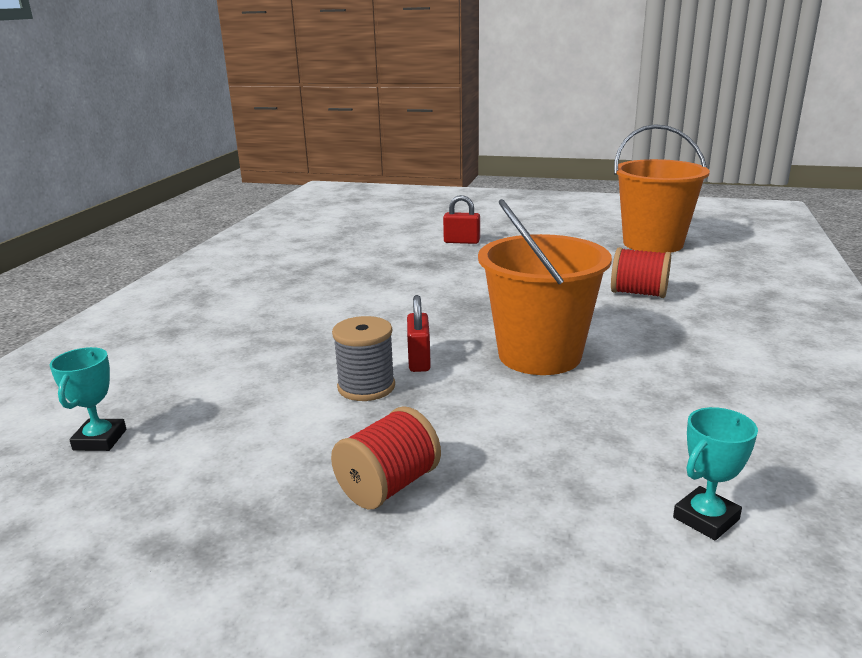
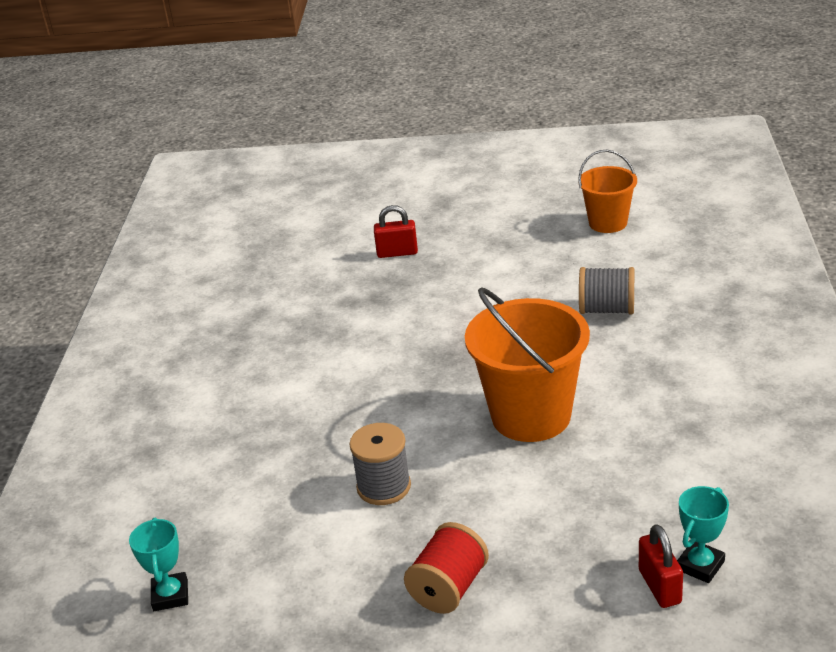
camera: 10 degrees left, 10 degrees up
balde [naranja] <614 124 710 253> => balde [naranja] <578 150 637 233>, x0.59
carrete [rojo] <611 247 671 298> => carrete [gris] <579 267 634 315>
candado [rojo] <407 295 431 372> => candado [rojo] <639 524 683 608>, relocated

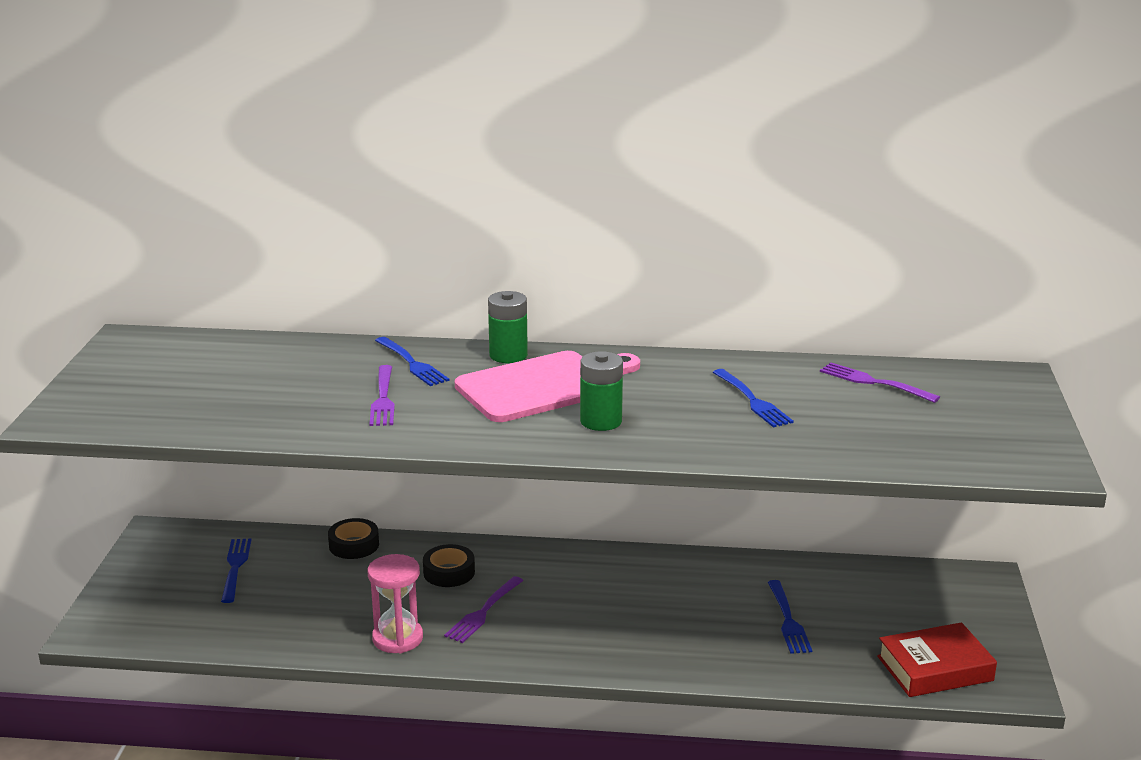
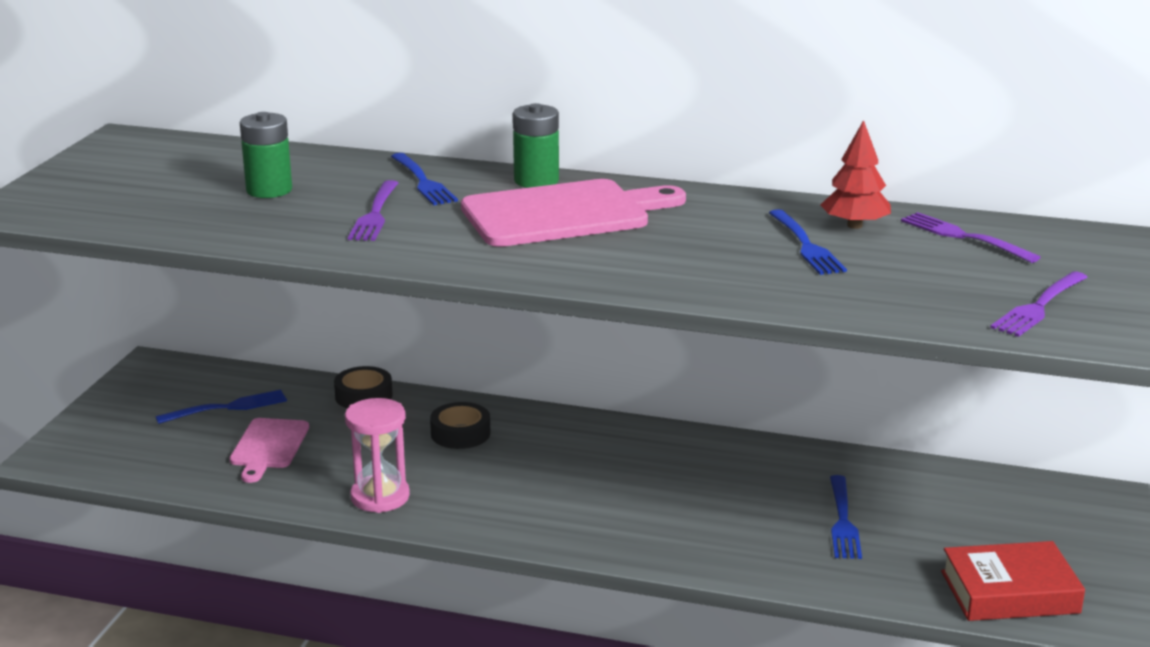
camera: 10 degrees right, 0 degrees up
tenedor [azul] <221 538 252 603> => tenedor [azul] <155 390 287 424>, 60 degrees clockwise
nothing => tabla de cortar [rosa] <230 418 309 483>
pila [verde] <580 351 623 431> => pila [verde] <240 112 292 198>, relocated
nothing => árbol [rojo] <821 120 891 229>
tenedor [morado] <444 576 523 643> => tenedor [morado] <990 272 1088 337>, relocated

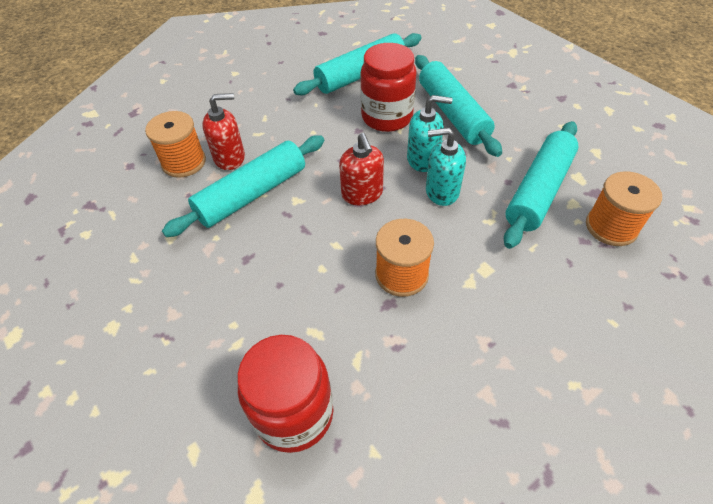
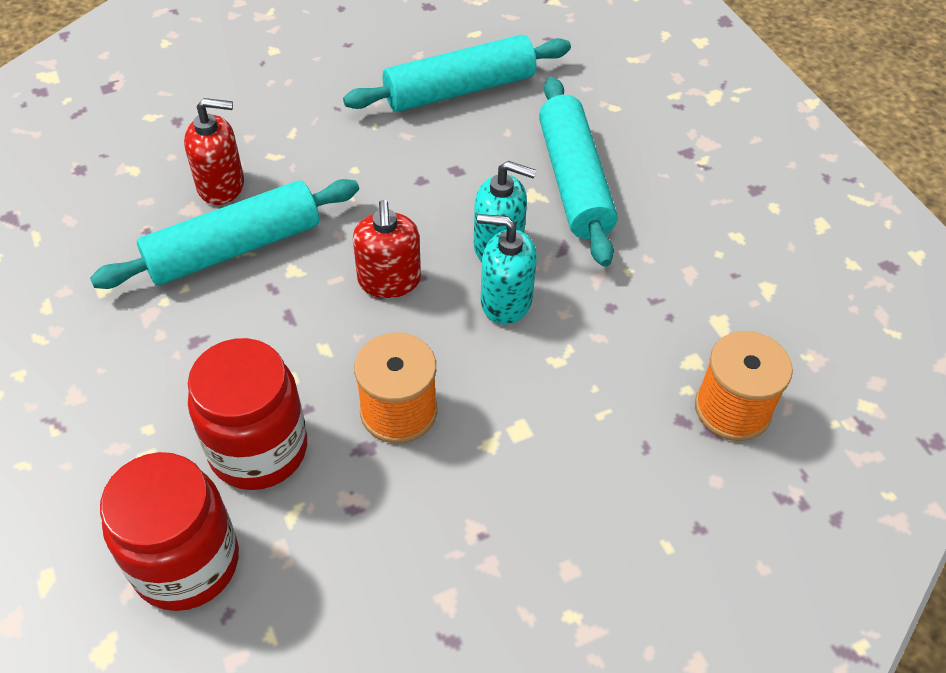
camera: 10 degrees right, 0 degrees up
tarro [rojo] <360 43 417 132> => tarro [rojo] <188 338 307 490>, relocated
carrete [naranja] <145 111 206 178> => nothing
rodillo [turquesa] <504 121 578 249> => nothing

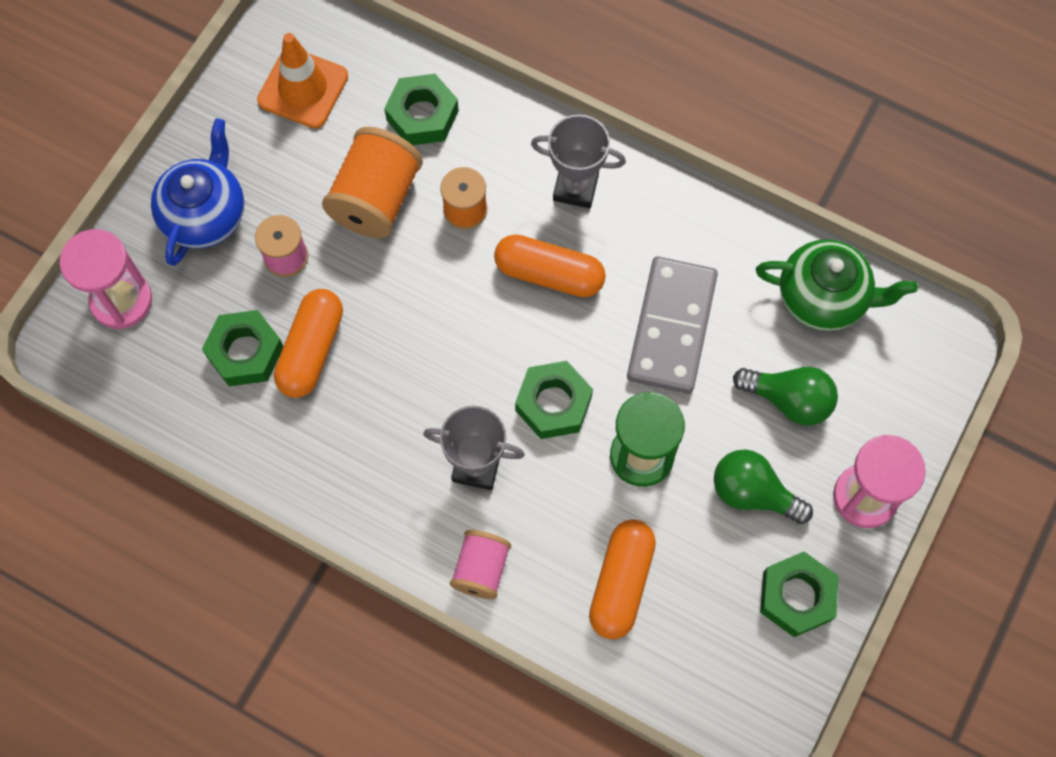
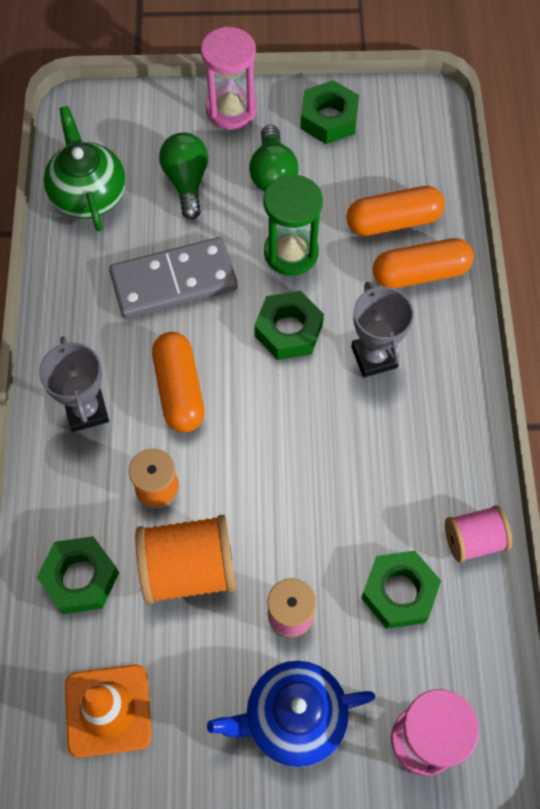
camera: 120 degrees left, 5 degrees down
cápsula [naranja] <274 289 343 398> => cápsula [naranja] <373 238 474 289>, relocated
carrete [rosa] <450 530 511 599> => carrete [rosa] <445 505 512 563>, relocated

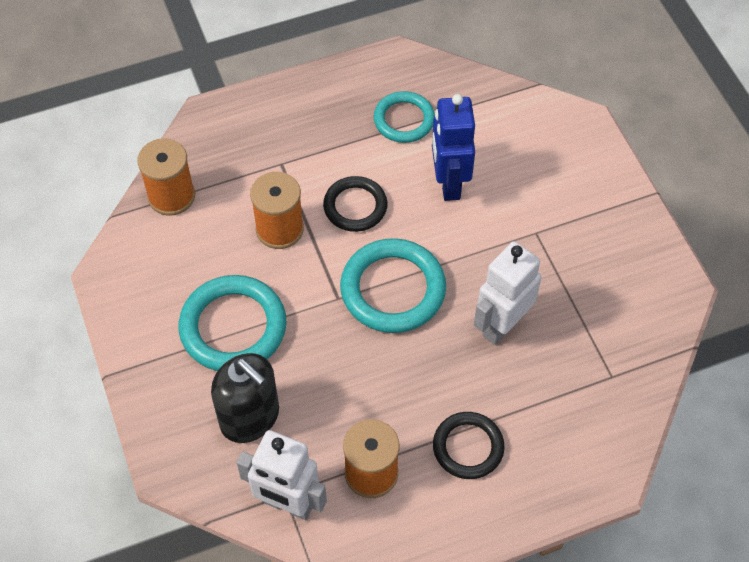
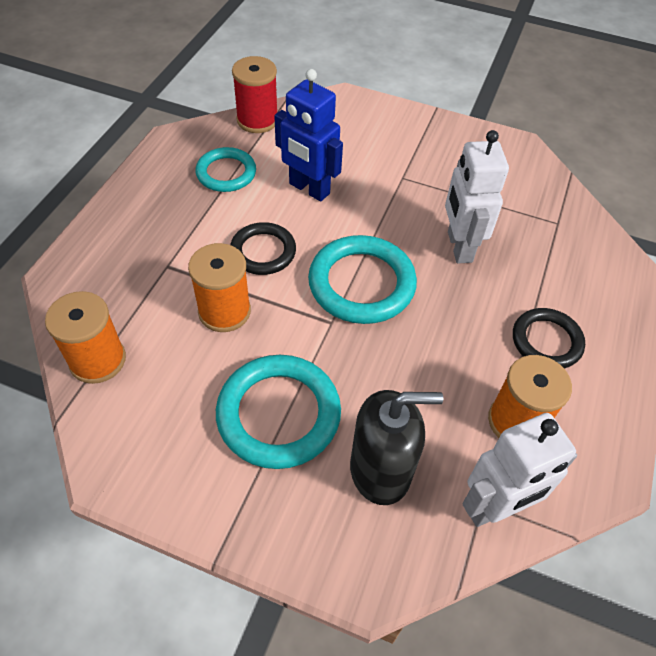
camera: 50 degrees left, 5 degrees down
nothing => carrete [rojo] <232 56 277 133>

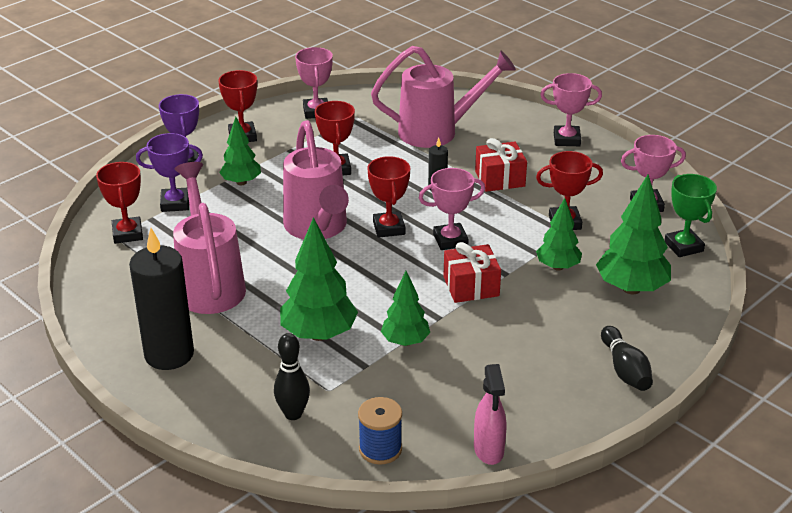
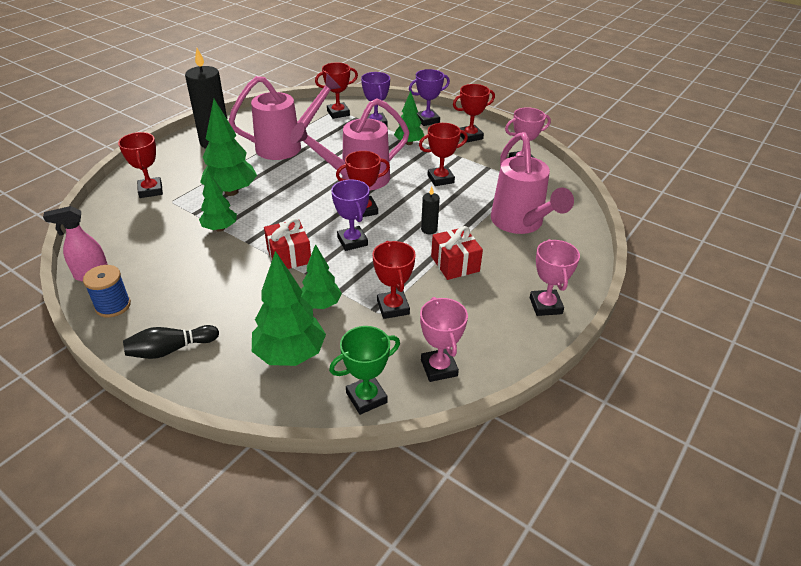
camera: 80 degrees right, 5 degrees up
carrete [azul] <358 397 402 465> => carrete [azul] <83 265 131 318>, relocated
bolo [negro] <274 333 310 420> => trofeo [rojo] <118 132 163 198>
trofeo [rosa] <419 168 485 250> => trofeo [morado] <331 179 370 251>

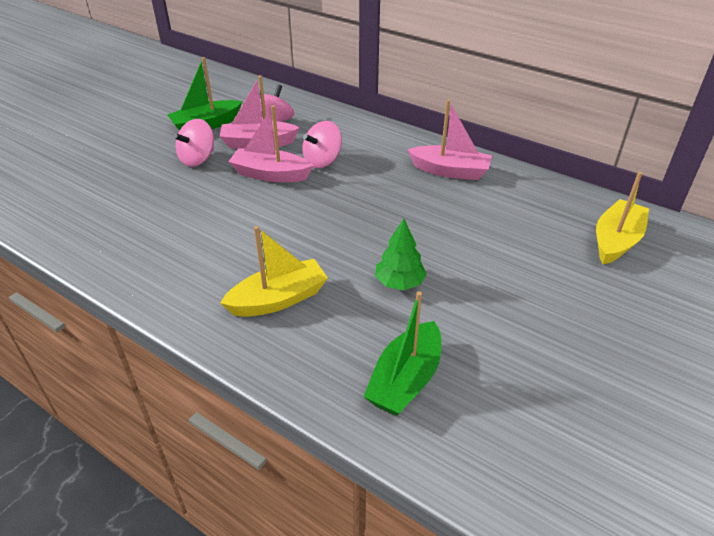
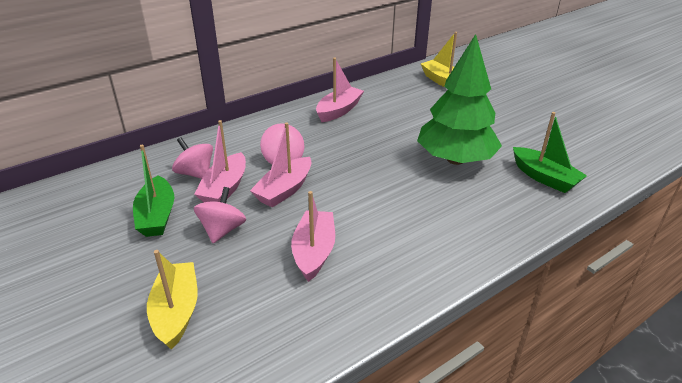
camera: 70 degrees left, 5 degrees down
barco [amarillo] <220 226 328 317> => barco [amarillo] <147 250 198 350>, relocated
peonza [rosa] <173 119 214 167> => peonza [rosa] <194 187 246 243>, 135 degrees counterclockwise
nothing => barco [rosa] <291 191 335 282>
árbol [verde] <375 219 427 290> => árbol [verde] <417 34 502 165>, x2.22

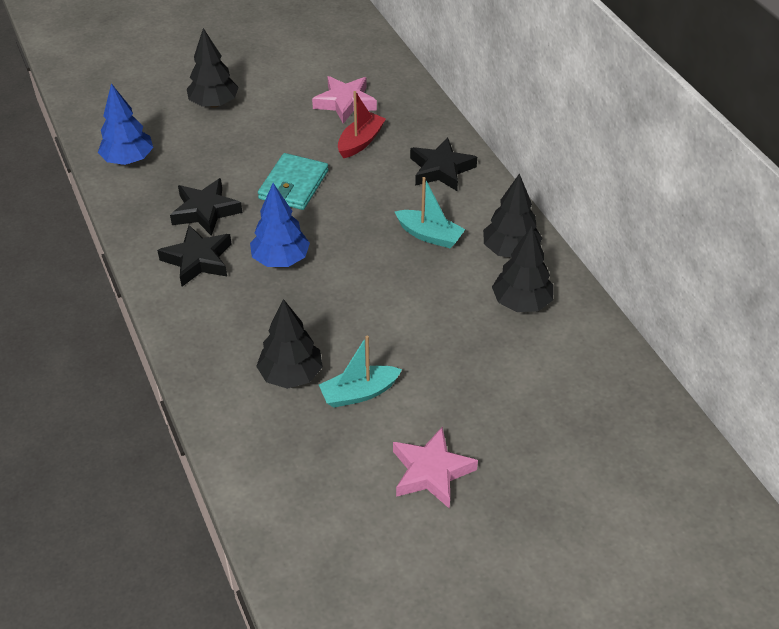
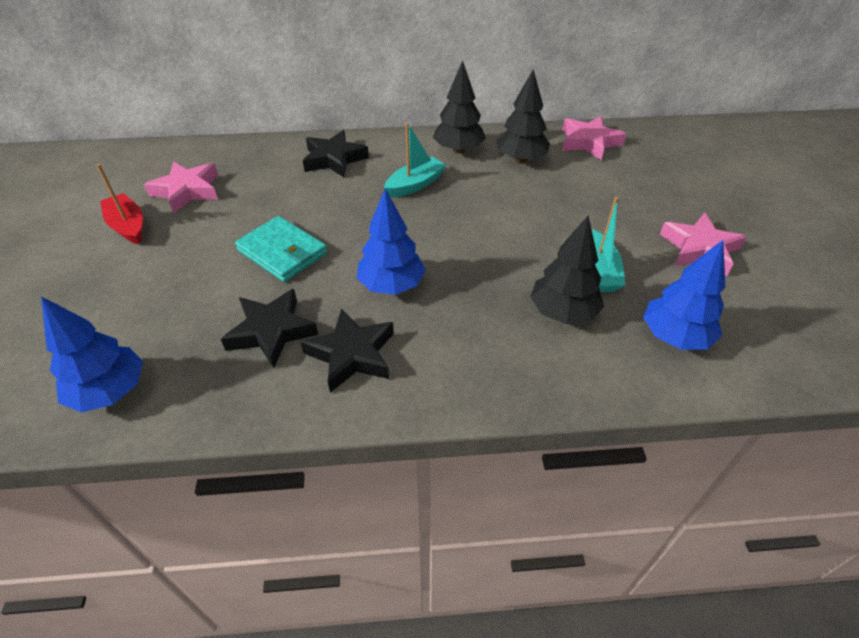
camera: 70 degrees left, 0 degrees up
barco [rojo] <338 91 386 158> => barco [rojo] <97 164 143 244>, relocated
nothing => estrella [rosa] <562 116 626 160>
nothing => árbol [azul] <643 240 725 350>
árbol [negro] <187 28 239 108> => nothing

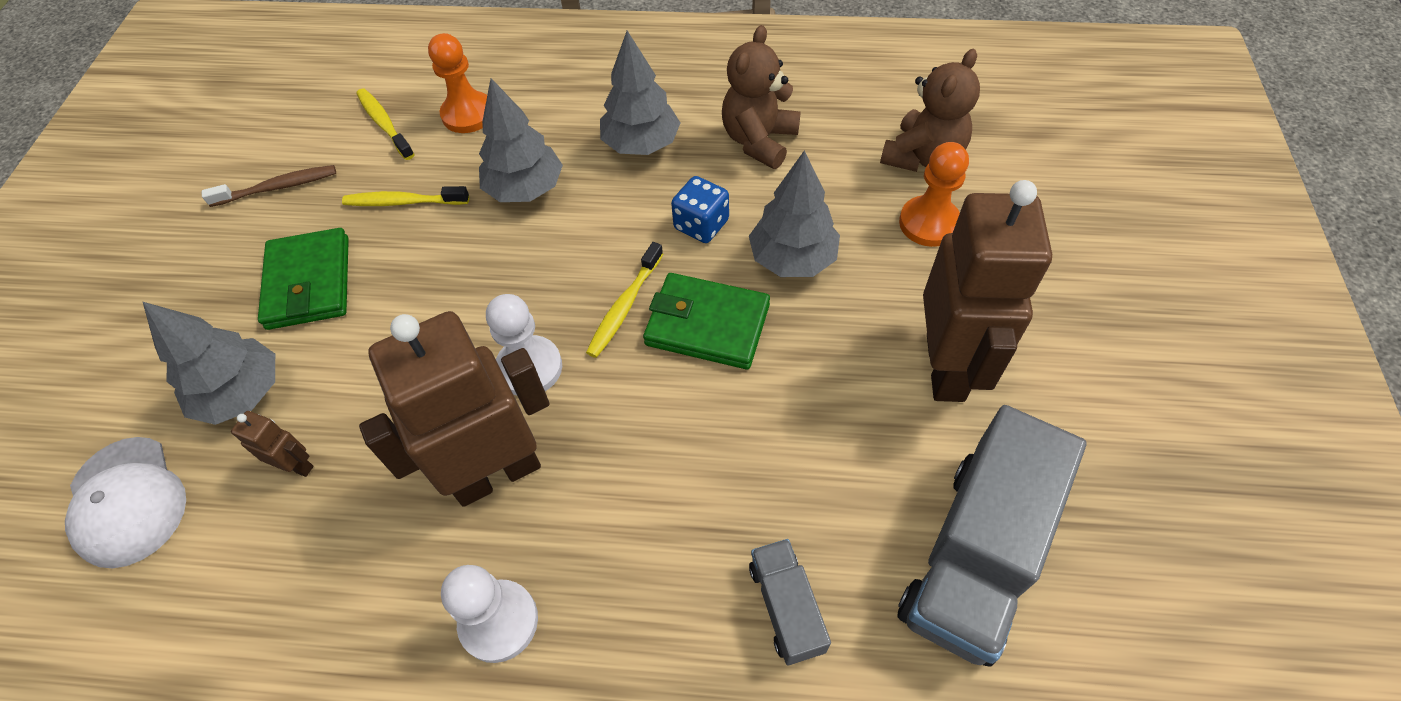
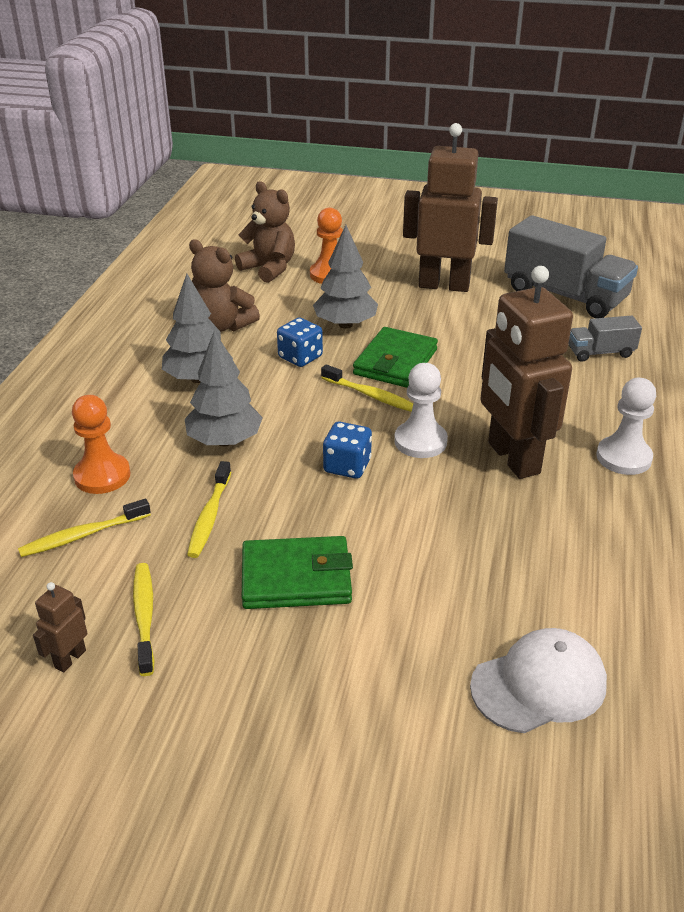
camera: 85 degrees left, 20 degrees down
robot [marrón] <231 411 313 477> => robot [marrón] <33 582 87 672>, relocated
cepillo de dientes [marrón] <202 165 336 207> => cepillo de dientes [amarillo] <133 563 155 676>
nothing => dado [azul] <323 422 372 479>
árbol [gris] <143 302 275 425> => nothing

